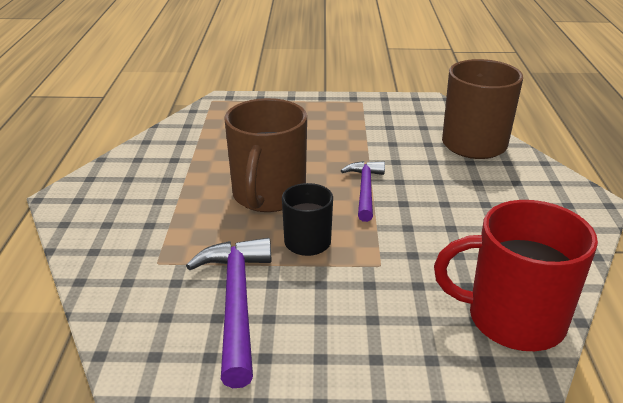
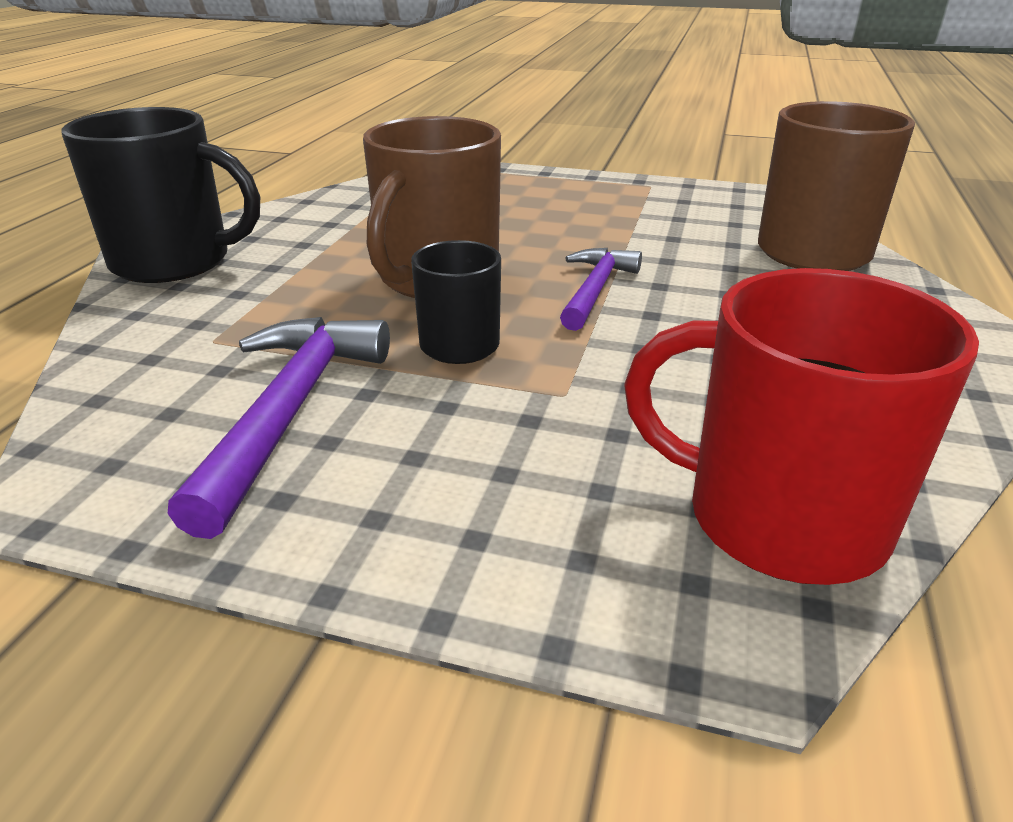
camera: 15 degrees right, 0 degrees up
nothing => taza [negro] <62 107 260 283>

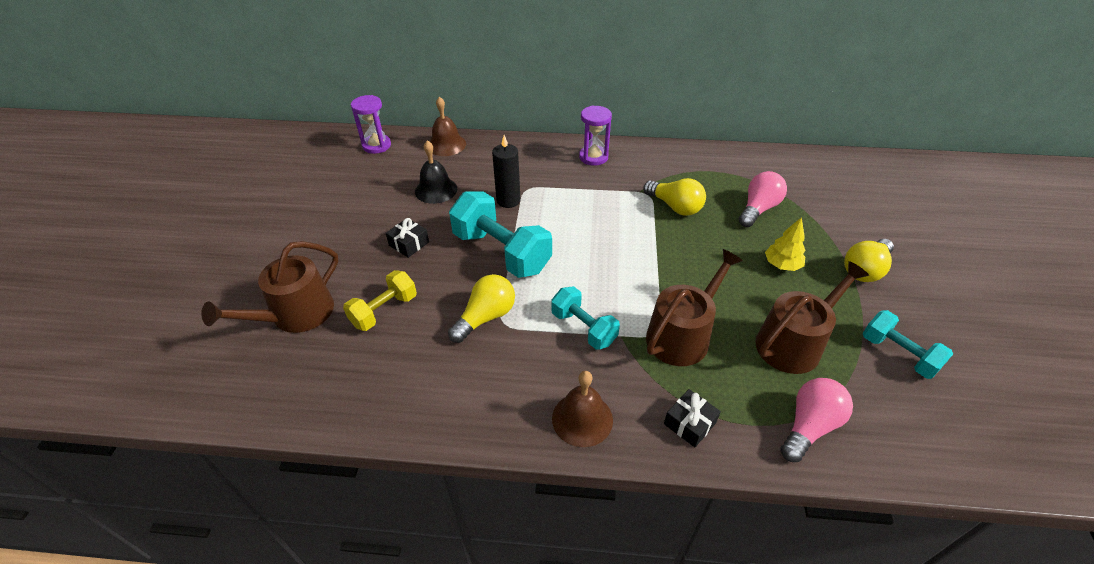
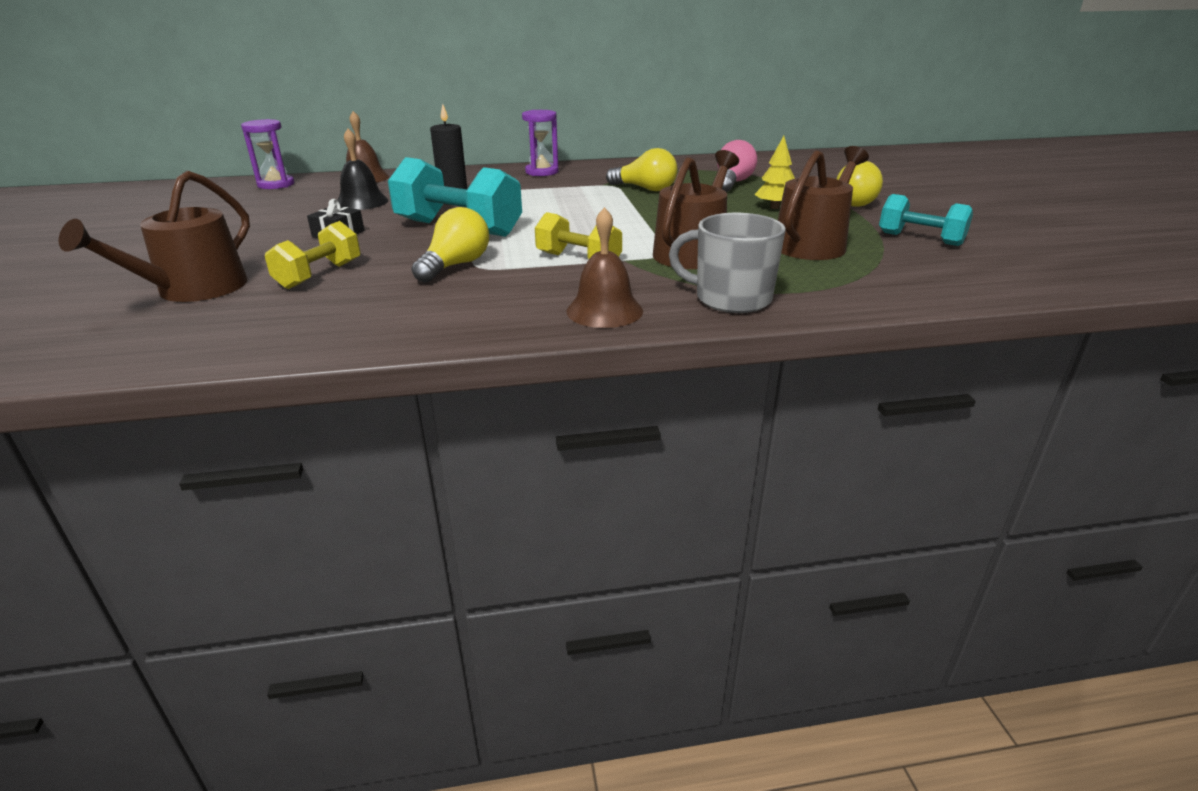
camera: 15 degrees left, 15 degrees down
mancuerna [turquesa] <551 286 620 350> => mancuerna [amarillo] <535 212 622 259>
regalo [negro] <664 389 721 447> => taza [gris] <669 213 786 313>
bombilla [rosa] <780 378 853 462> => nothing

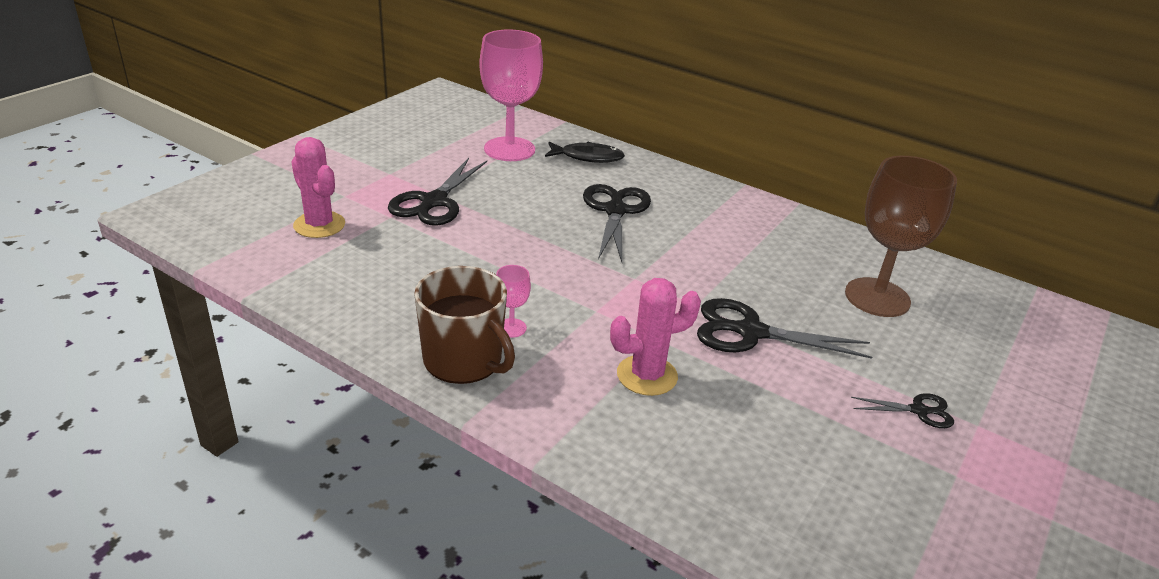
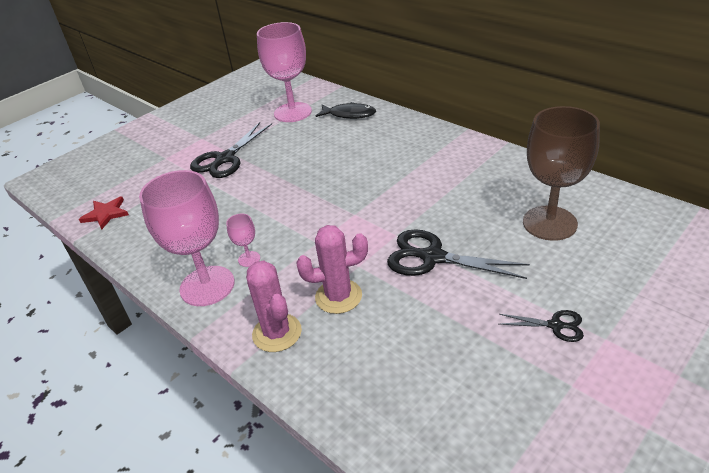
camera: 15 degrees right, 5 degrees up
nothing => estrella [rojo] <79 196 129 229>
taza [marrón] <414 266 515 384> => copa [rosa] <139 170 234 306>
cactus [rosa] <292 137 345 238> => cactus [rosa] <246 260 302 352>, relocated
tijeras [negro] <583 184 651 262> => nothing

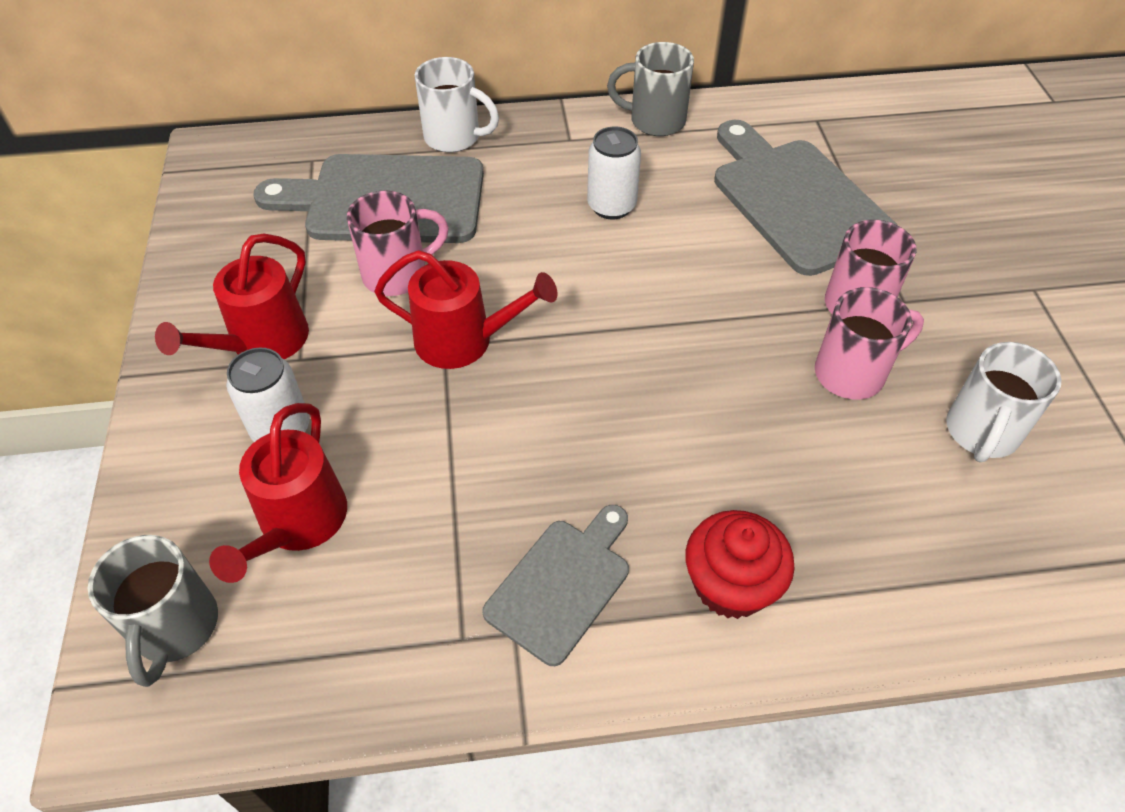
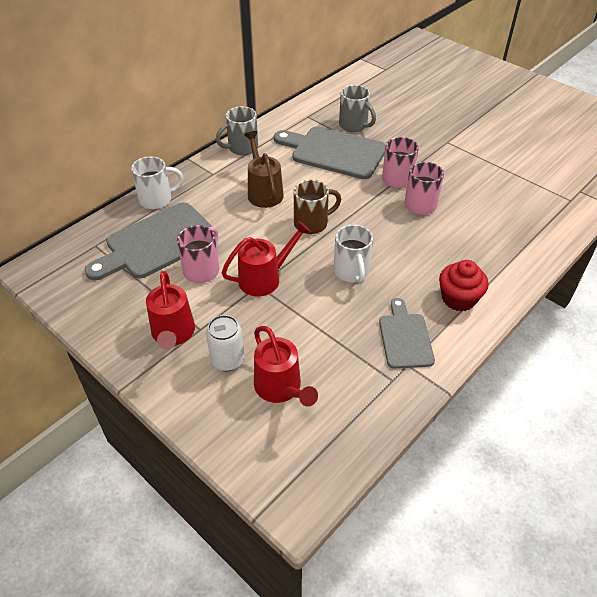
camera: 40 degrees left, 5 degrees down
lata [blanco] <587 127 641 219> => regadera [marrón] <244 131 284 208>
nothing => taza [marrón] <294 179 341 234>
taza [blanco] <946 342 1061 462> => taza [blanco] <333 224 373 284>, relocated
taza [gris] <88 535 218 687> => taza [gris] <339 85 376 132>, relocated

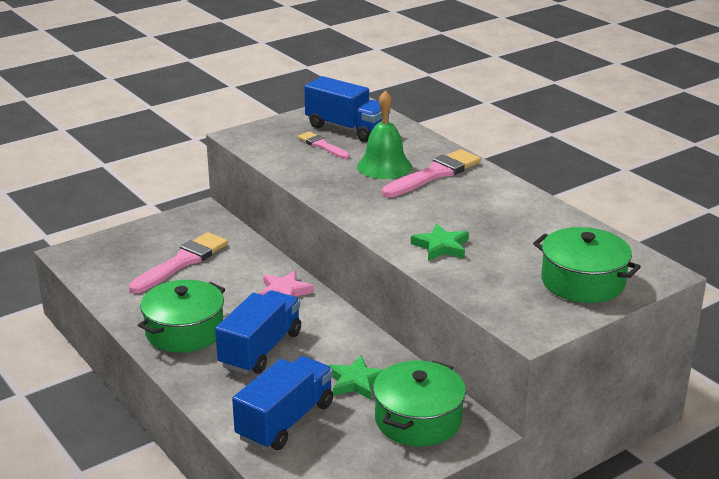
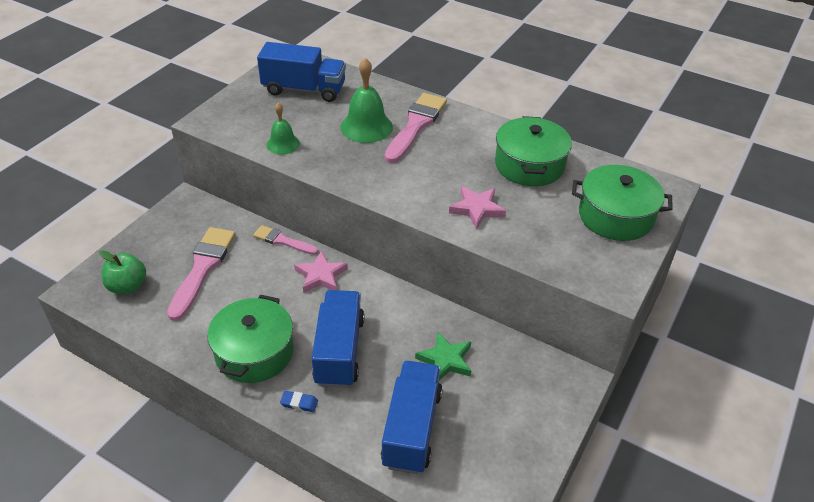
camera: 25 degrees left, 15 degrees up
nothing => manzana [verde] <99 250 146 294>
pincel [rosa] <298 131 350 159> => pincel [rosa] <253 225 318 255>, relocated
nothing => campana [verde] <266 102 300 155>
nothing => goma de borrar [azul] <280 391 318 412>
estrella [verde] <411 224 469 261> => estrella [rosa] <449 186 506 229>
olla [verde] <373 361 466 446> => olla [verde] <495 116 572 186>, relocated

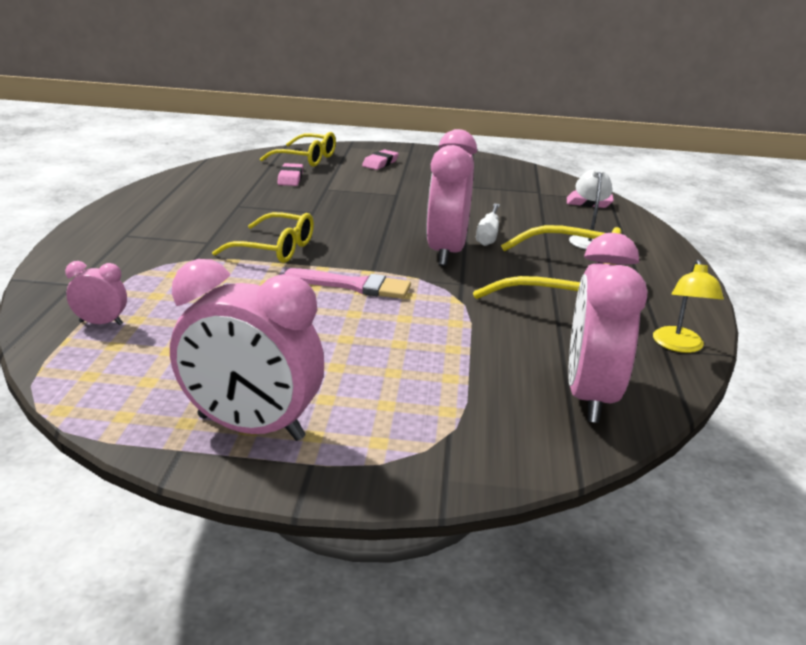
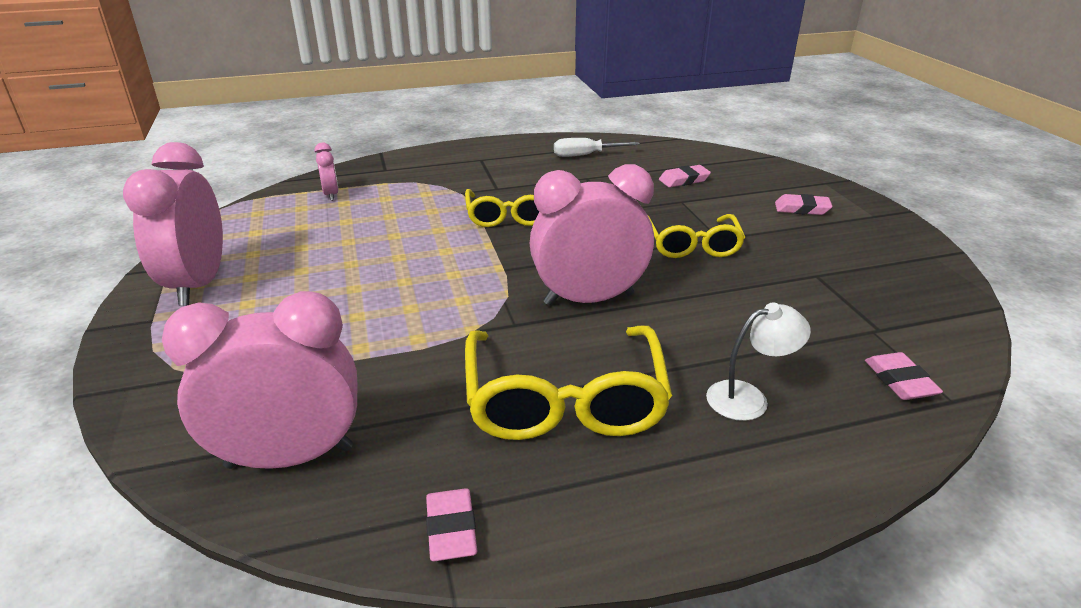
camera: 70 degrees right, 5 degrees up
lámpara [amarillo] <653 260 724 353> => goma de borrar [rosa] <426 488 477 561>
destornillador [blanco] <476 203 500 246> => destornillador [blanco] <554 138 640 157>, relocated
gafas [amarillo] <260 132 336 167> => gafas [amarillo] <648 214 745 258>, relocated
pincel [rosa] <285 268 411 299> => nothing

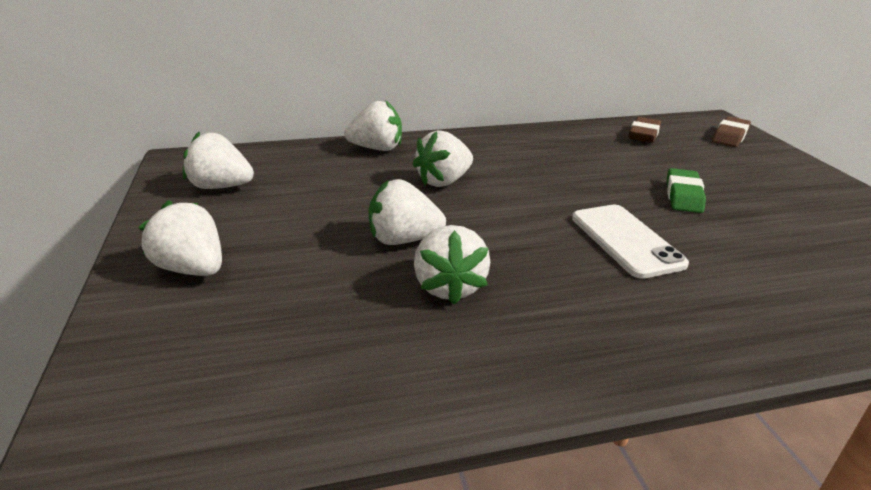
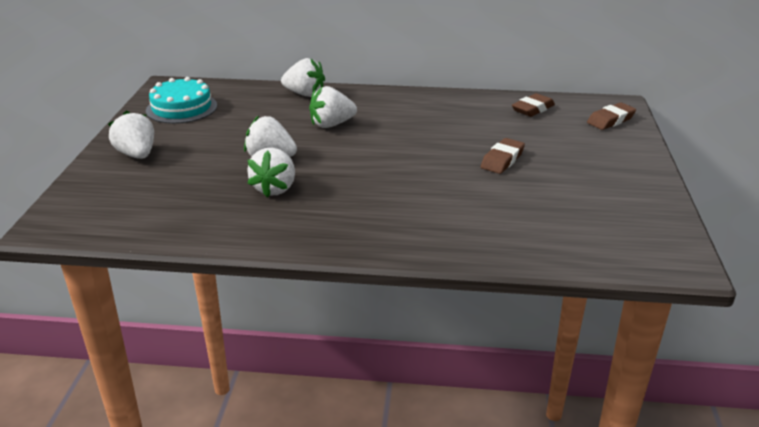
camera: 20 degrees right, 0 degrees up
fresa [blanco] <183 132 254 189> => tarta [turquesa] <146 77 217 124>
goma de borrar [verde] <667 168 706 213> => goma de borrar [marrón] <481 138 525 174>
móvil [blanco] <572 205 689 279> => nothing

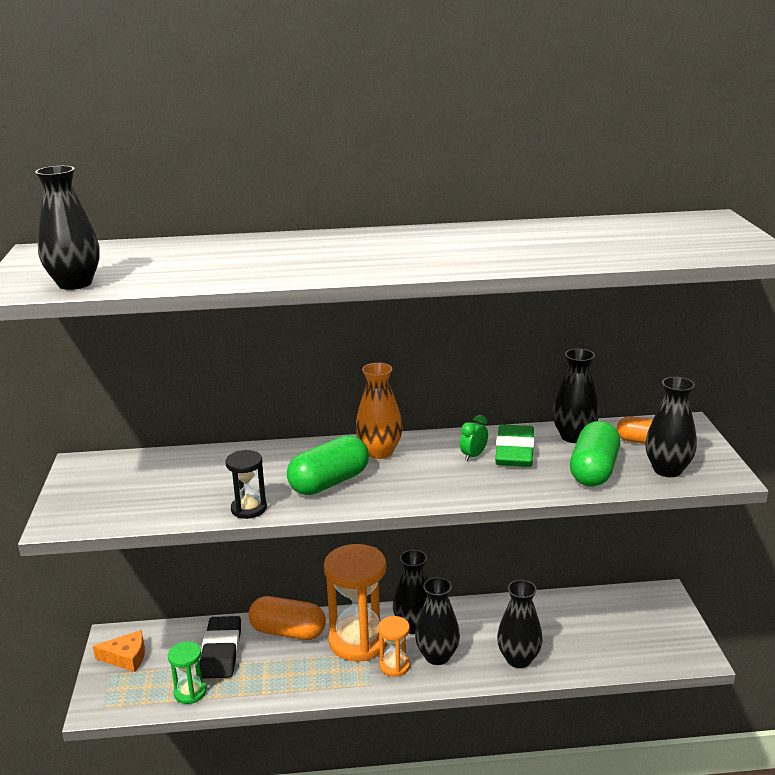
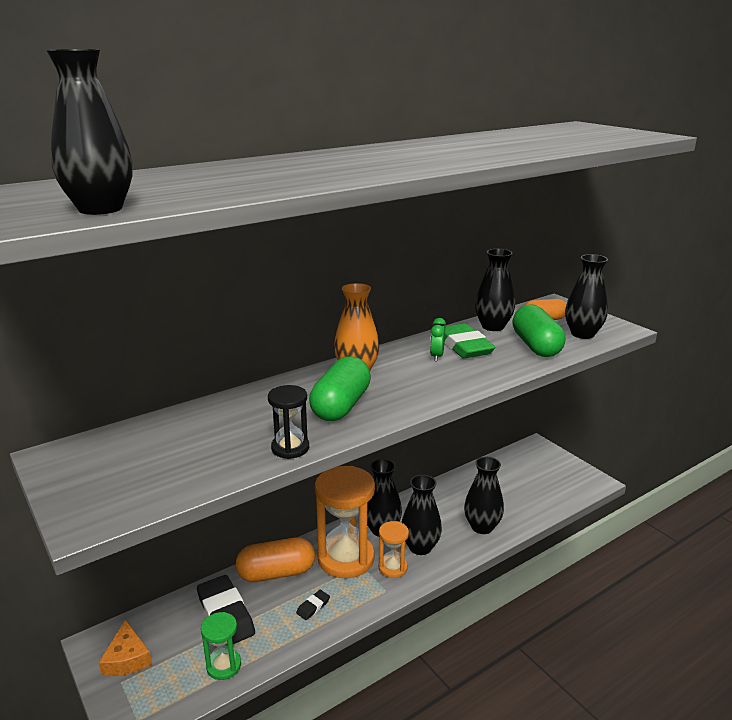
camera: 30 degrees left, 0 degrees up
queso [naranja] <93 630 145 672> => queso [naranja] <98 620 152 676>, 105 degrees clockwise
nothing => goma de borrar [negro] <296 590 330 620>

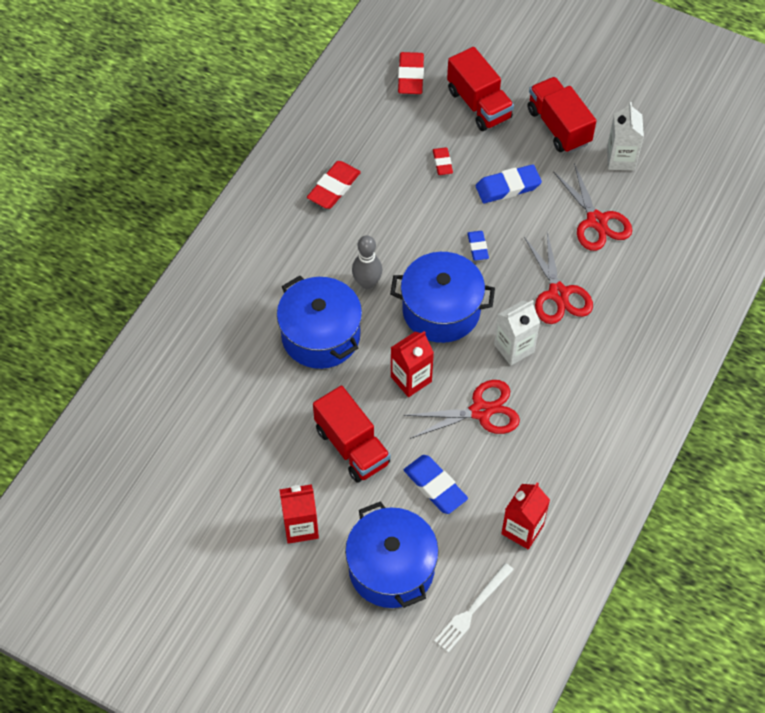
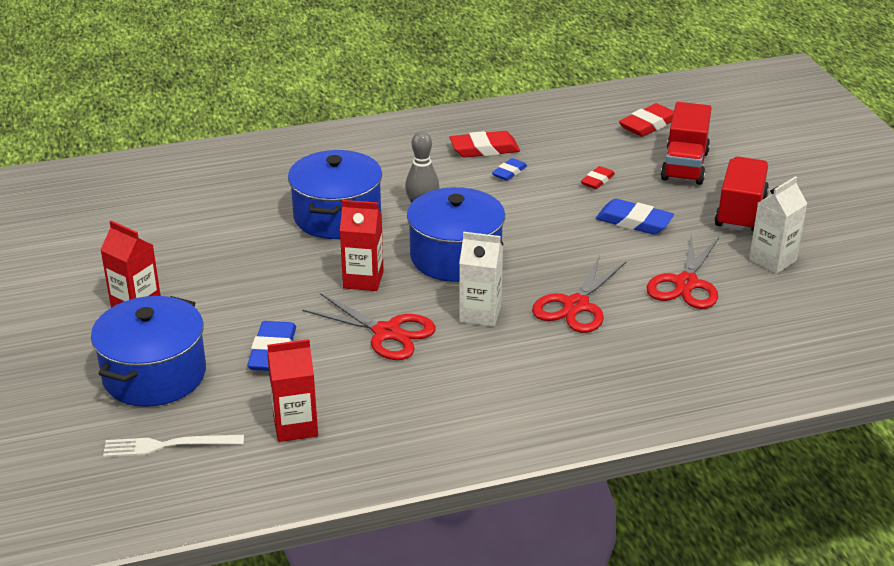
camera: 45 degrees right, 25 degrees down
goma de borrar [azul] <467 231 489 261> => goma de borrar [azul] <492 158 527 181>, relocated
camión [rojo] <313 385 390 483> => nothing

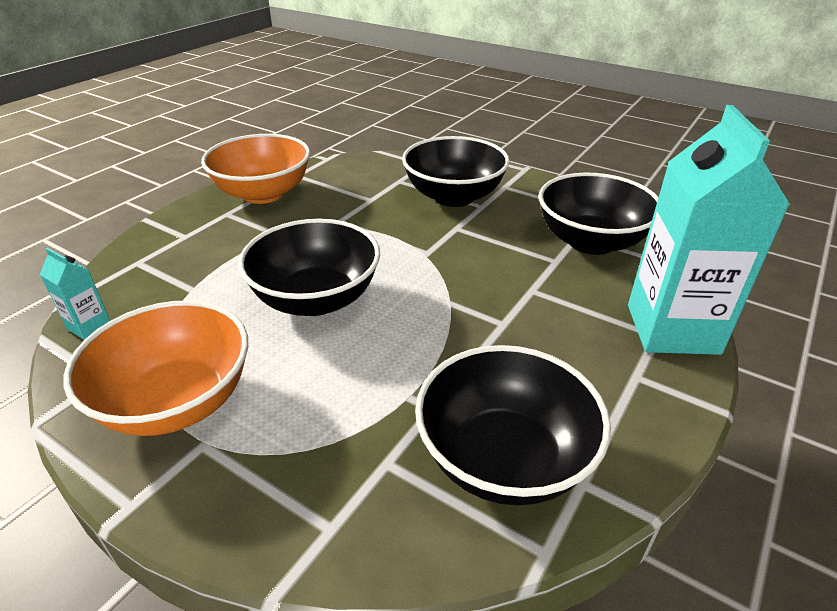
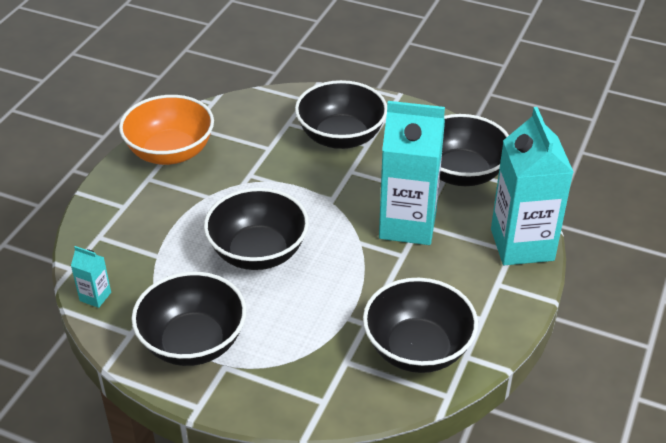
camera: 10 degrees left, 5 degrees up
cuenco [naranja] <63 300 248 436> => cuenco [negro] <132 272 246 366>
nothing => cartón de leche [turquesa] <379 101 445 245>

